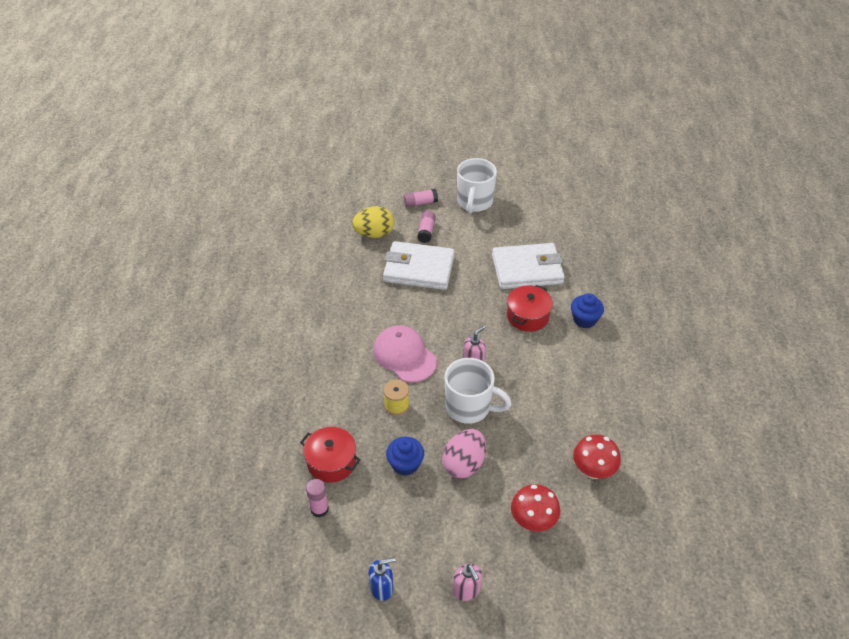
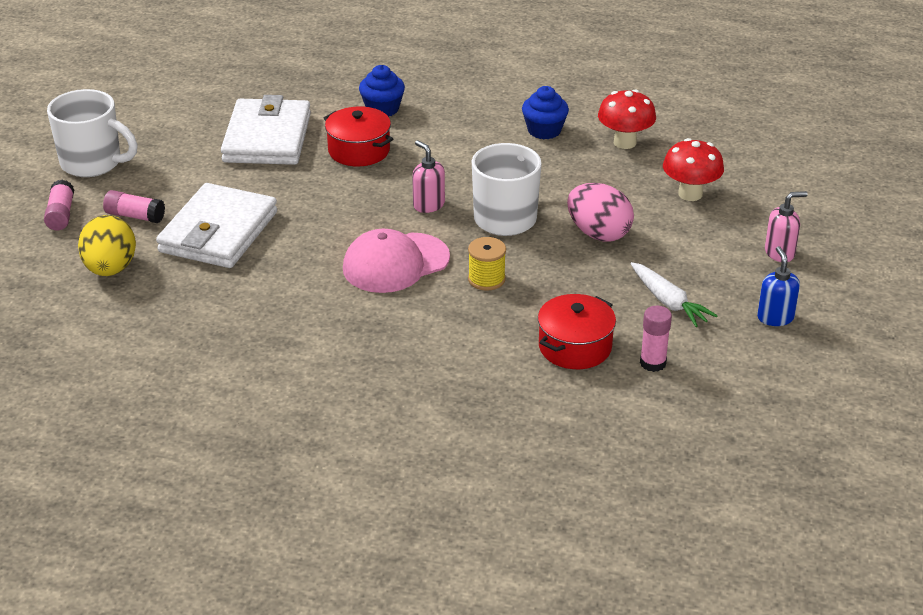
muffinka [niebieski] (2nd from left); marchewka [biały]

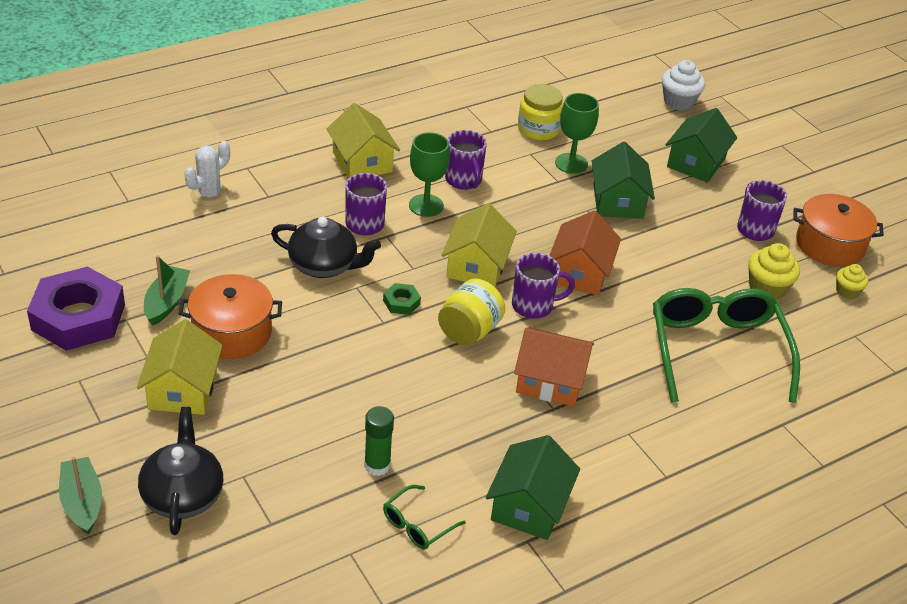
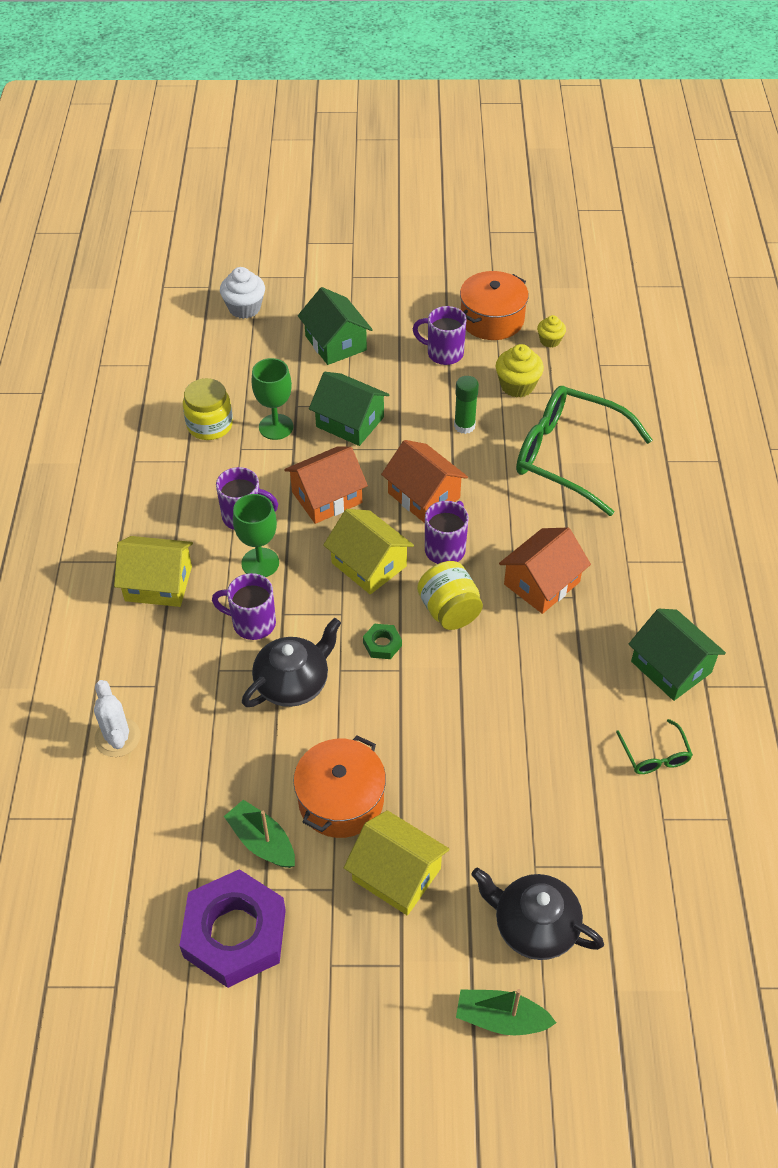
domek [pomarańczowy] (1st from left); klej w sztyfcie [zielony]

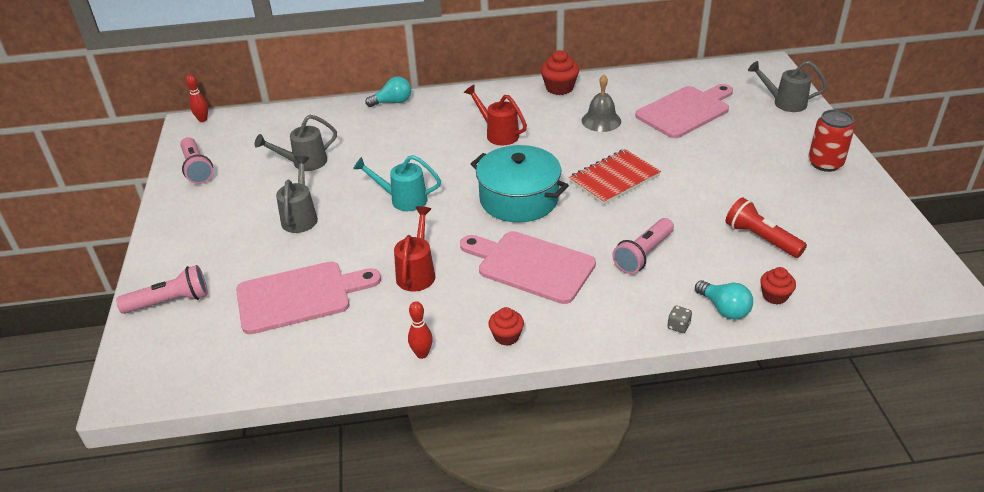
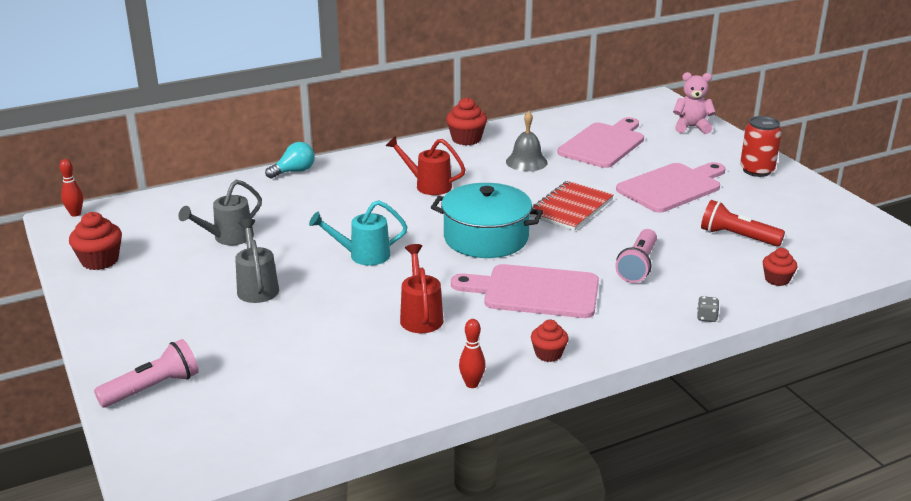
muffinka [czerwony] (1st from left); deska do krojenia [różowy] (3rd from left); miś [różowy]; żarówka [turkusowy] (2nd from left in the first image)

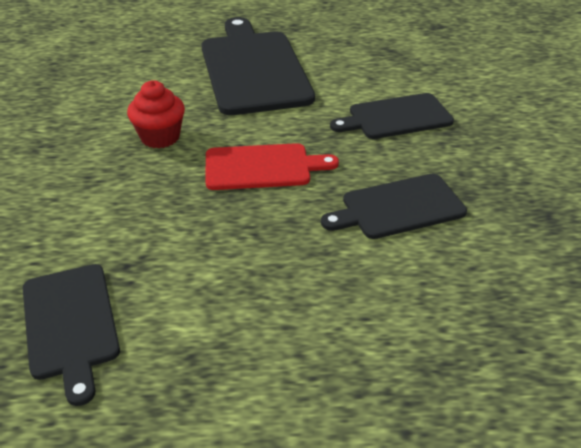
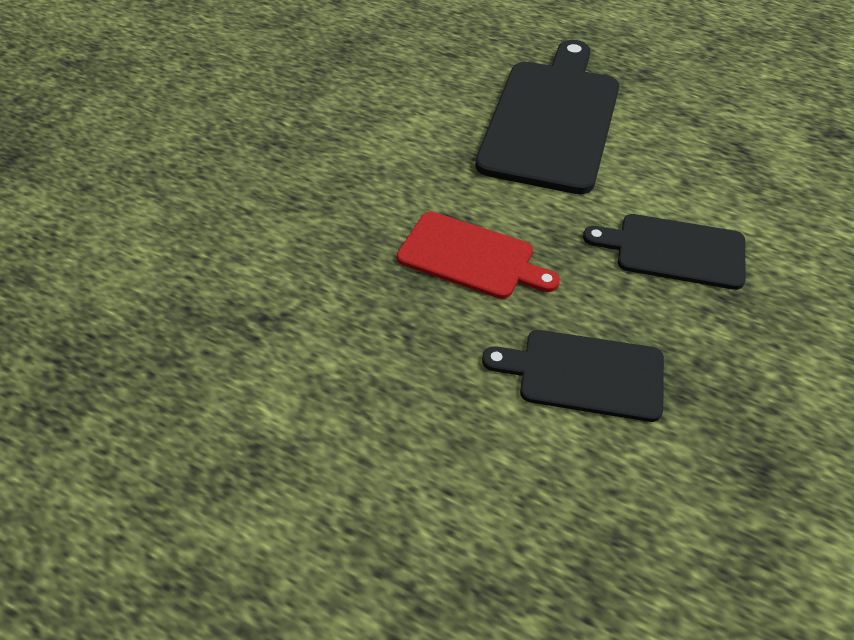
deska do krojenia [czarny] (1st from left in the first image); muffinka [czerwony]

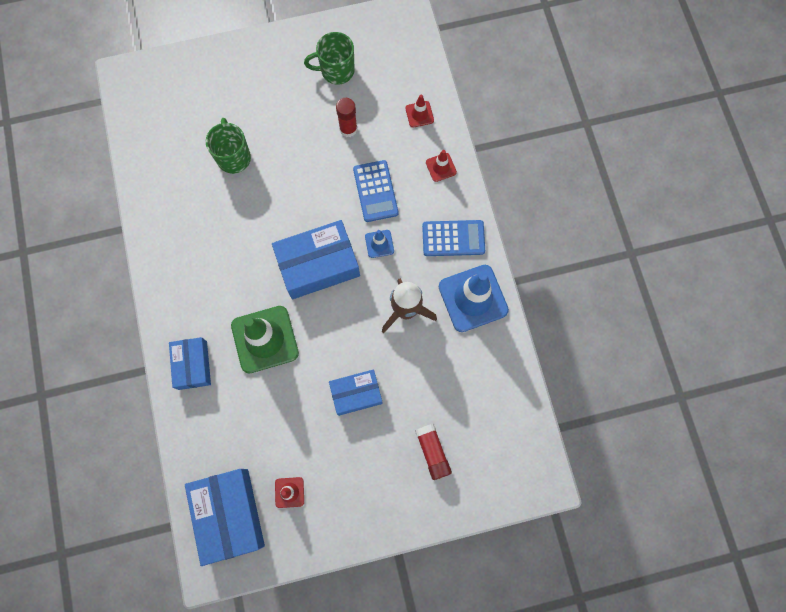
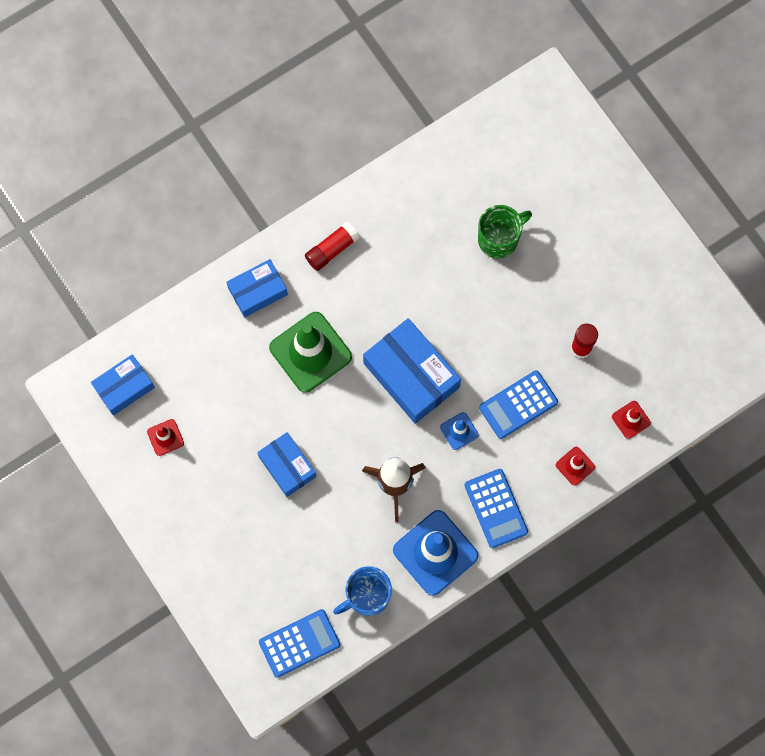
pudełko [niebieski] (1st from left); kalkulator [niebieski] (1st from left); klej w sztyfcie [czerwony] (1st from left); kubek [niebieski]; kubek [zielony] (2nd from left in the first image)

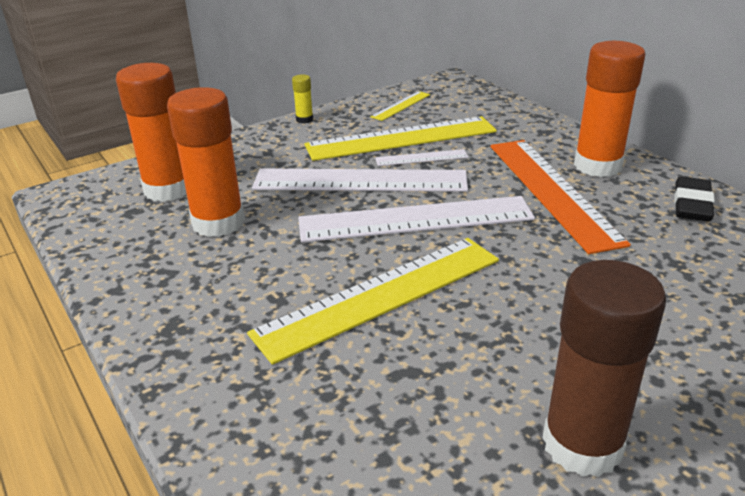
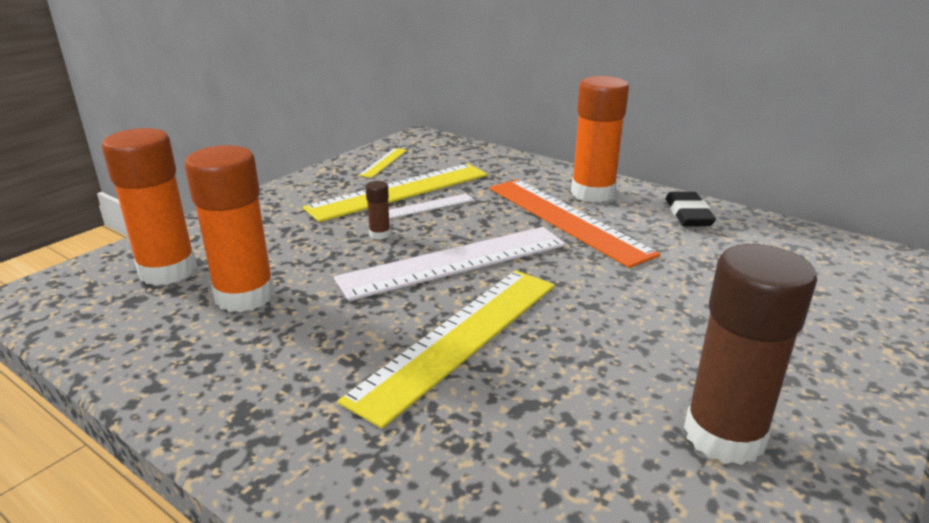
klej w sztyfcie [brązowy] (1st from left); klej w sztyfcie [żółty]

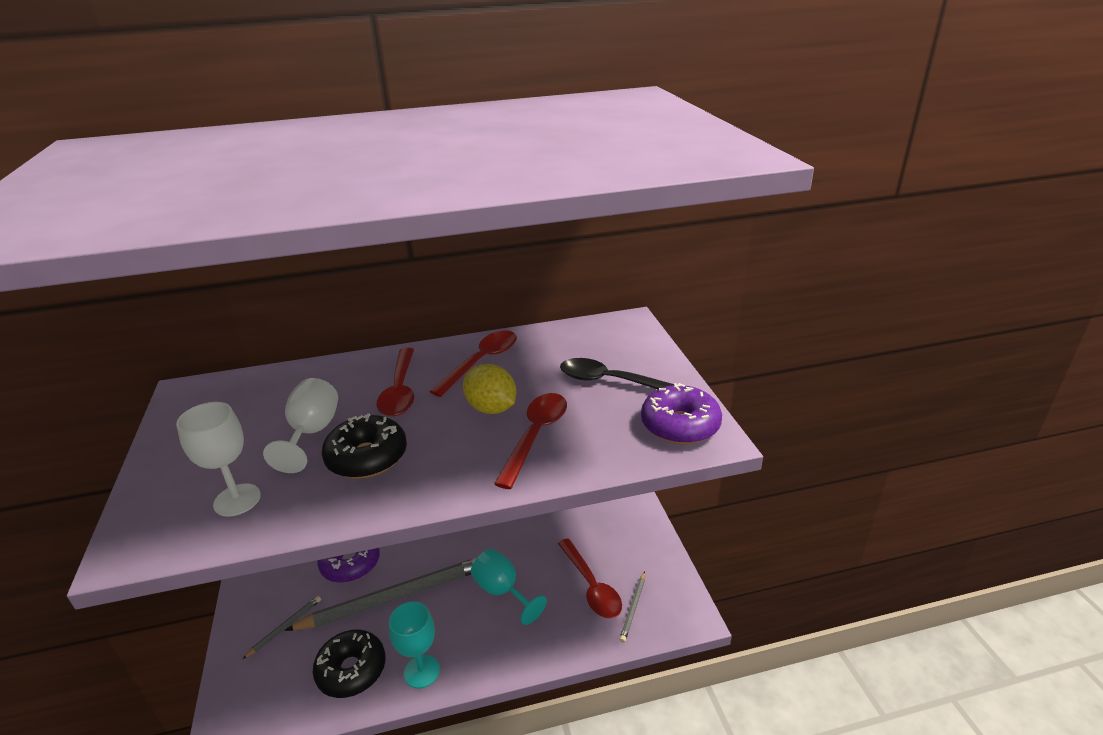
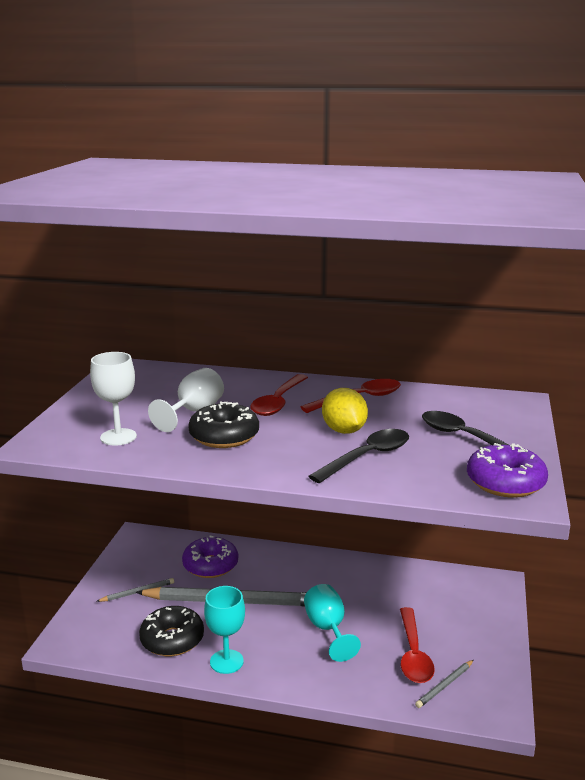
łyżka [czarny] (1st from left)

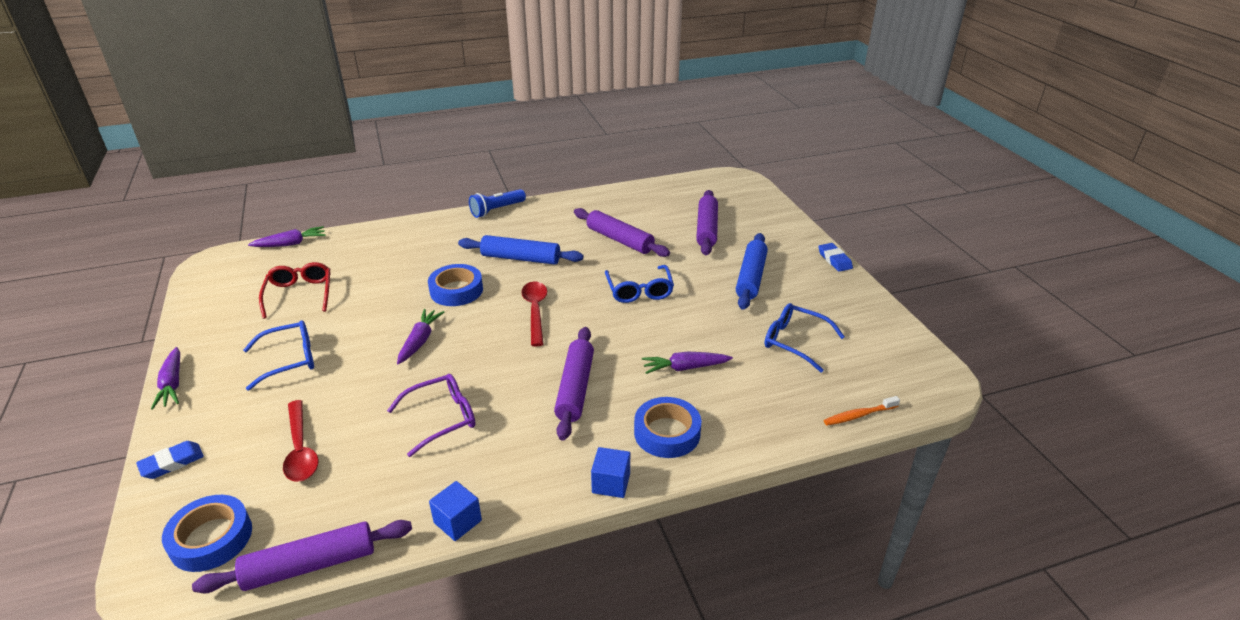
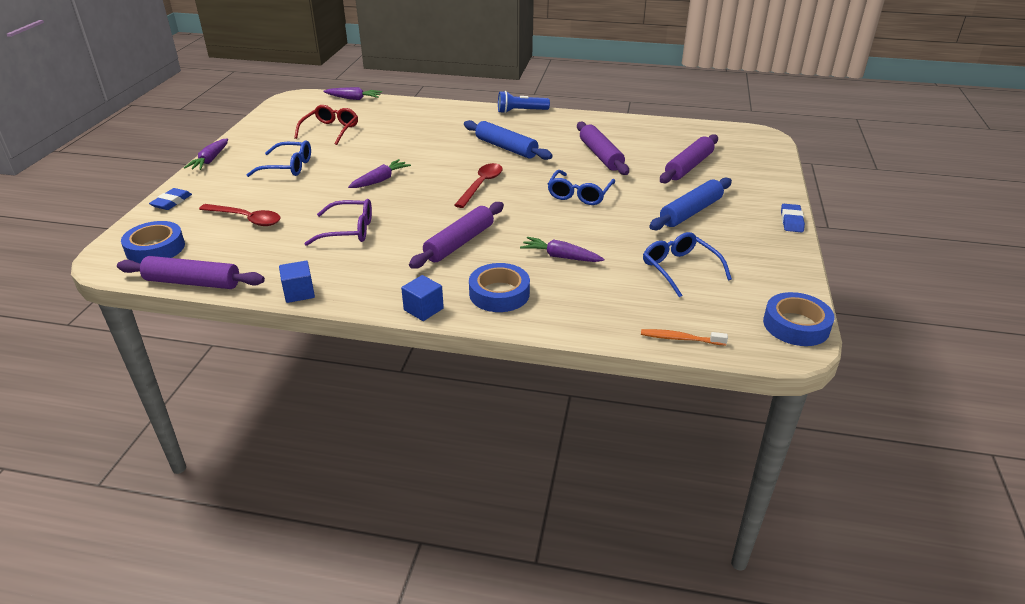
gumka do mazania [niebieski] (1st from left); łyżka [czerwony] (1st from left); taśma klejąca [niebieski] (3rd from left)

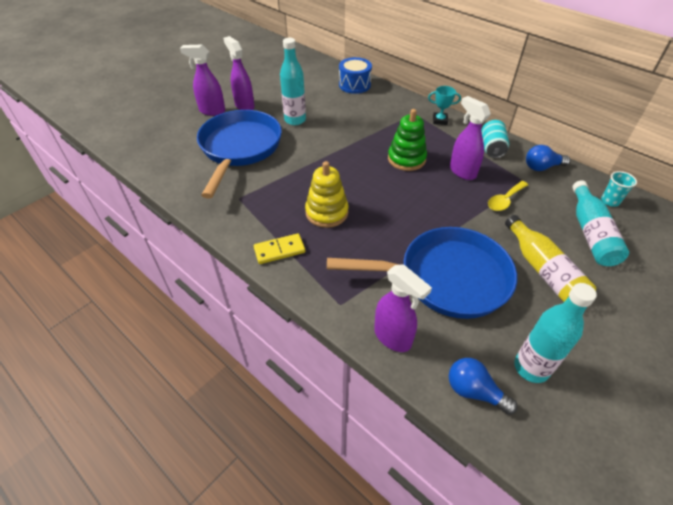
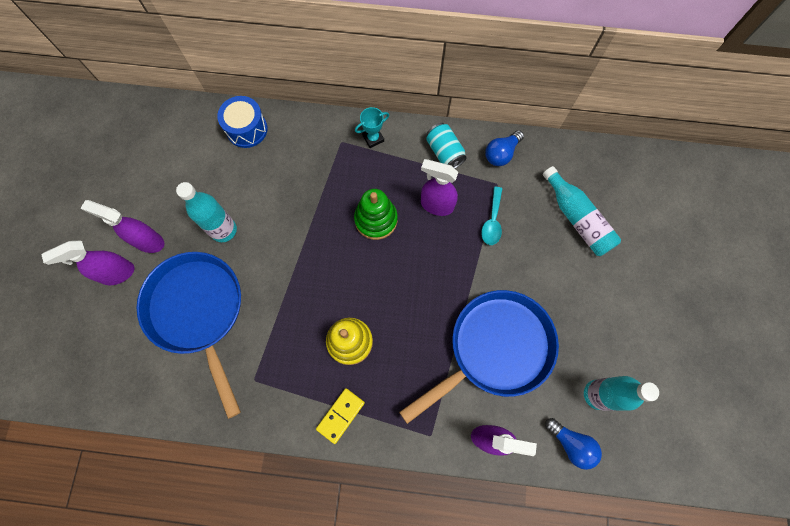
łyżka [turkusowy]; żarówka [niebieski] (2nd from left); butelka [żółty]; szklanka [turkusowy]

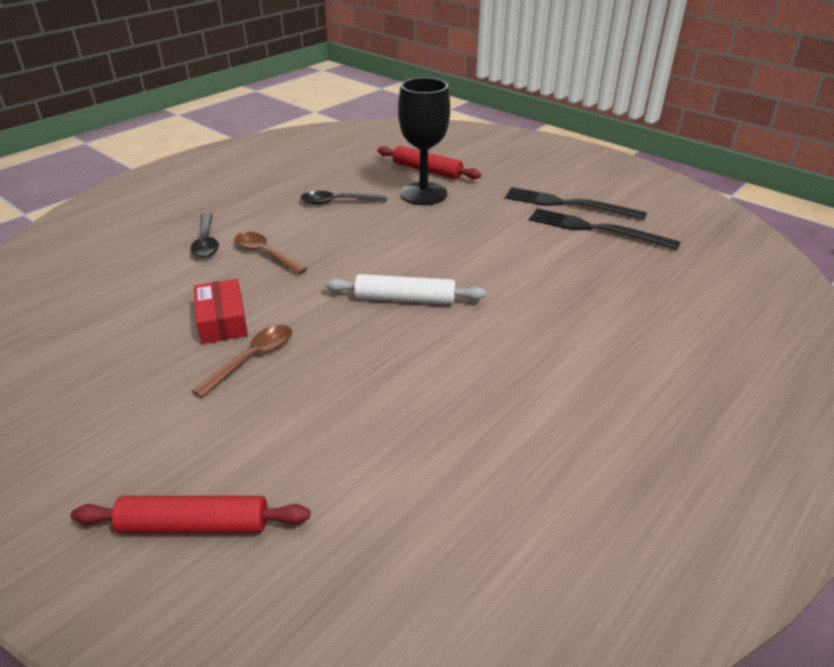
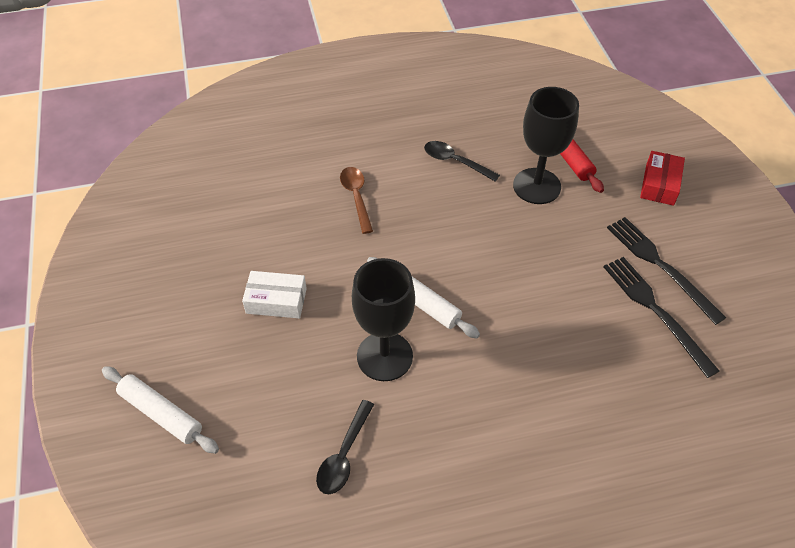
wałek do ciasta [biały] (1st from left); pudełko [biały]; łyżka [czarny] (1st from left); kielich [czarny] (1st from left); pudełko [czerwony]

